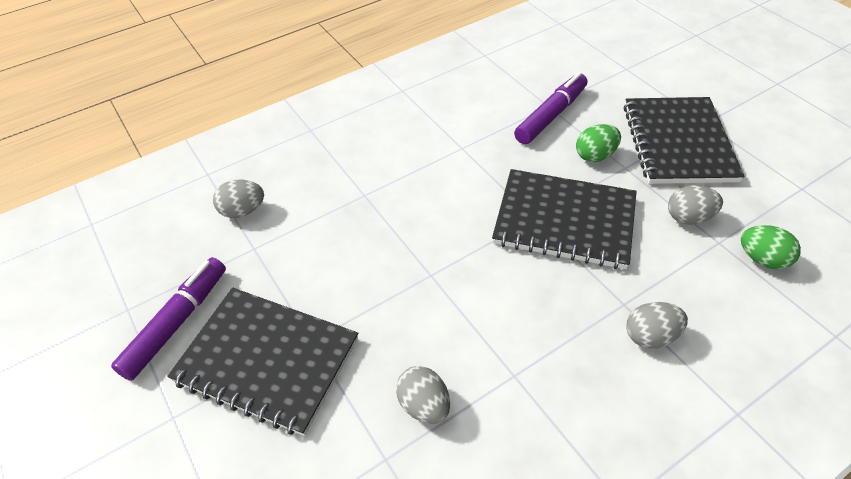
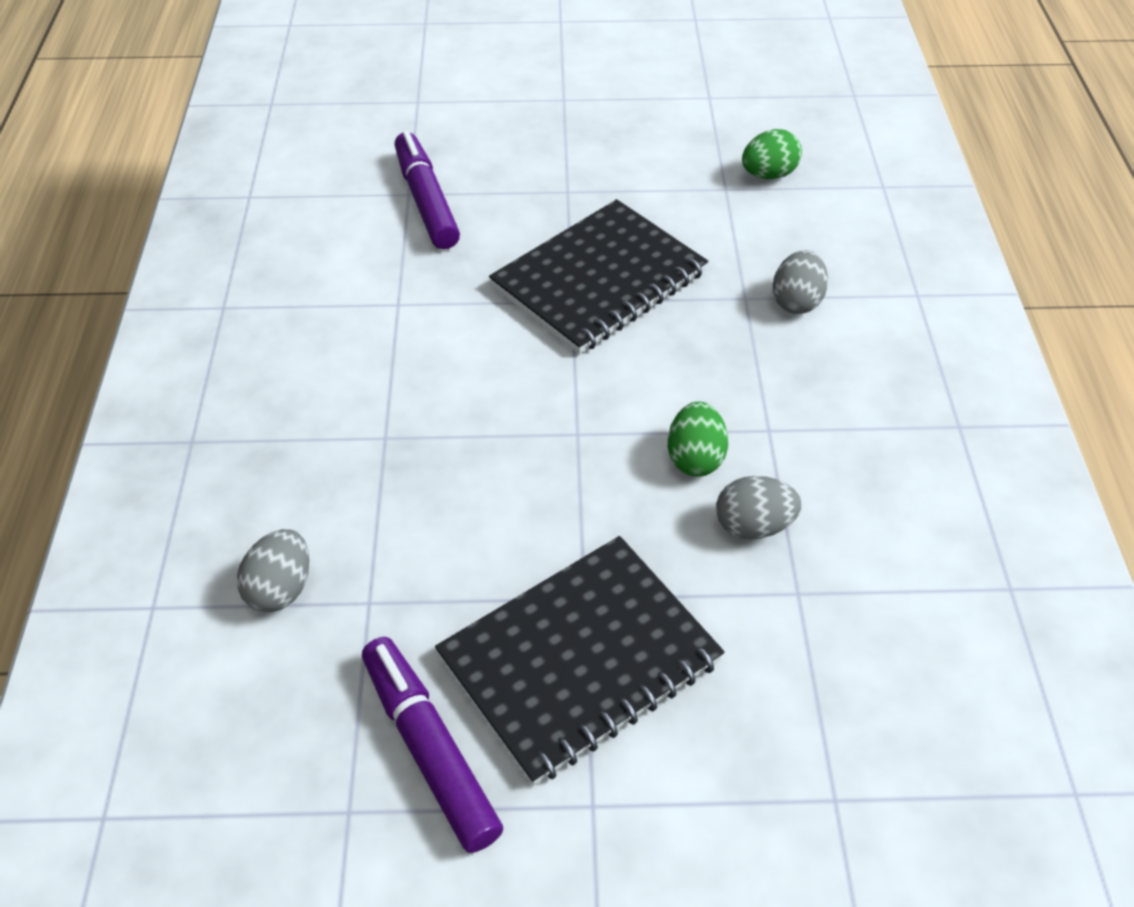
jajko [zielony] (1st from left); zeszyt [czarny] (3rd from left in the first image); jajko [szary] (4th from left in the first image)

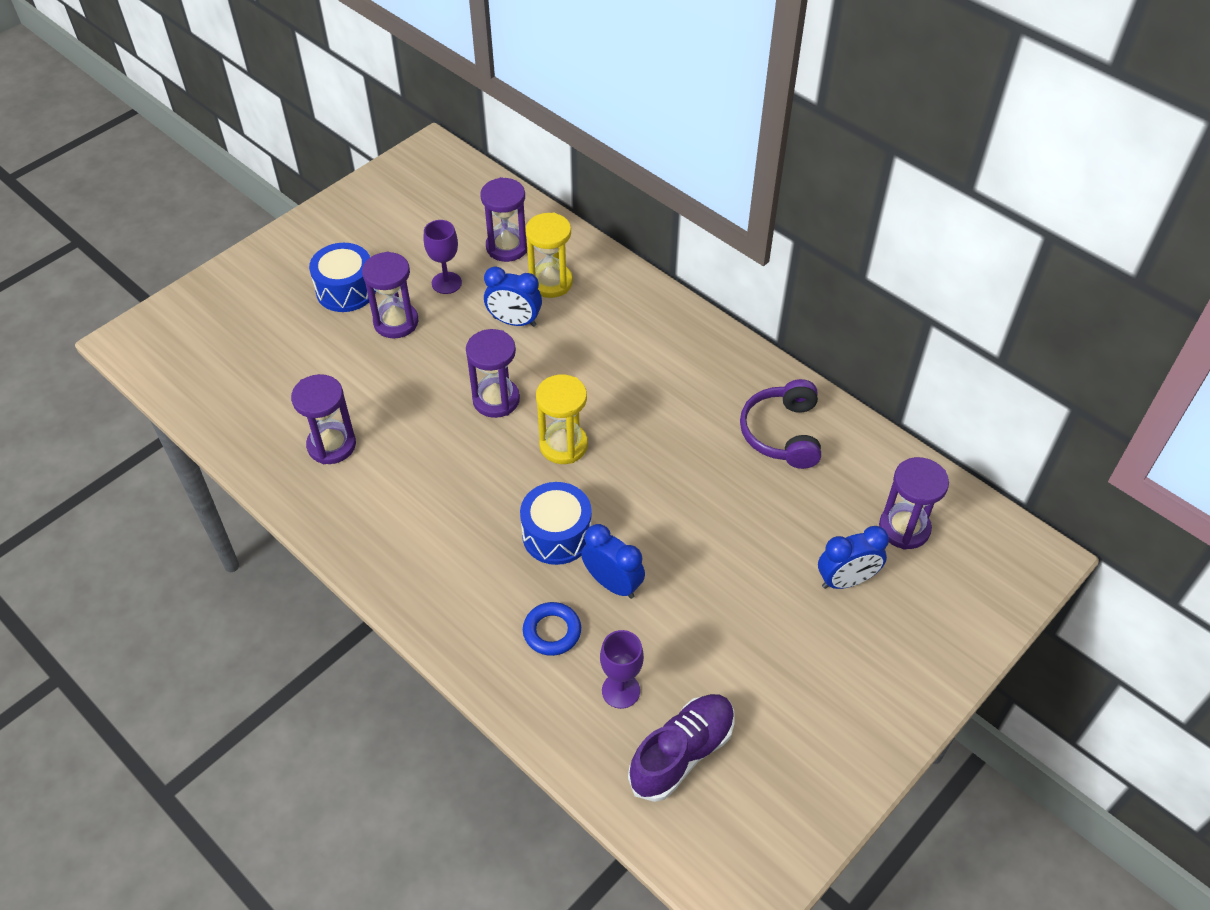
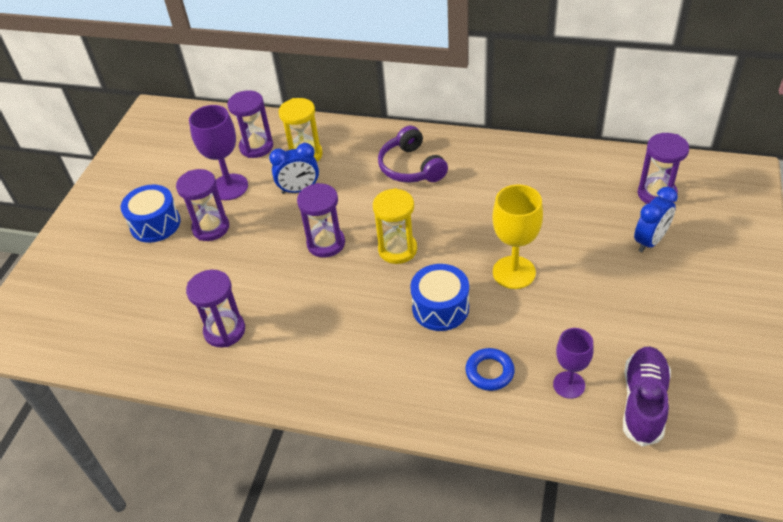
kielich [fioletowy] (1st from left); słuchawki [fioletowy]; kielich [żółty]; budzik [niebieski] (2nd from left in the first image)

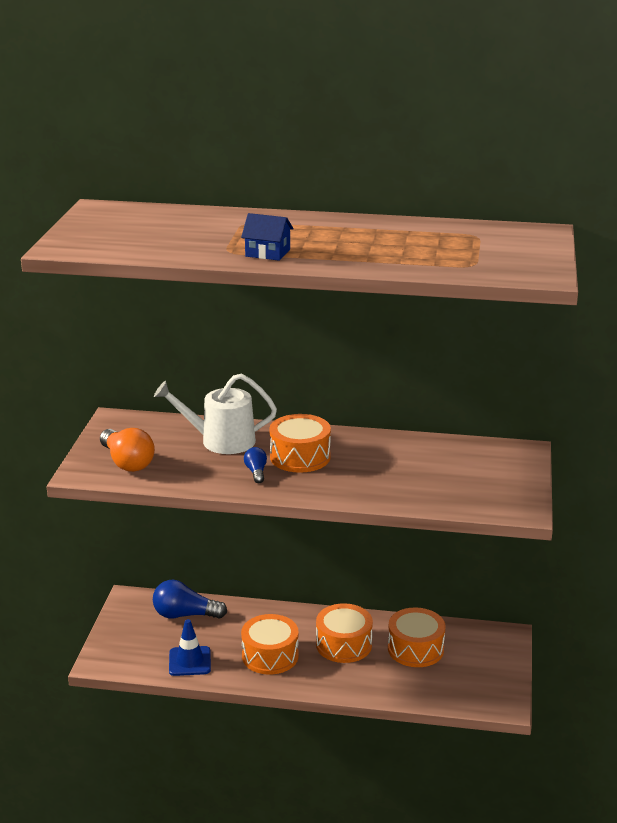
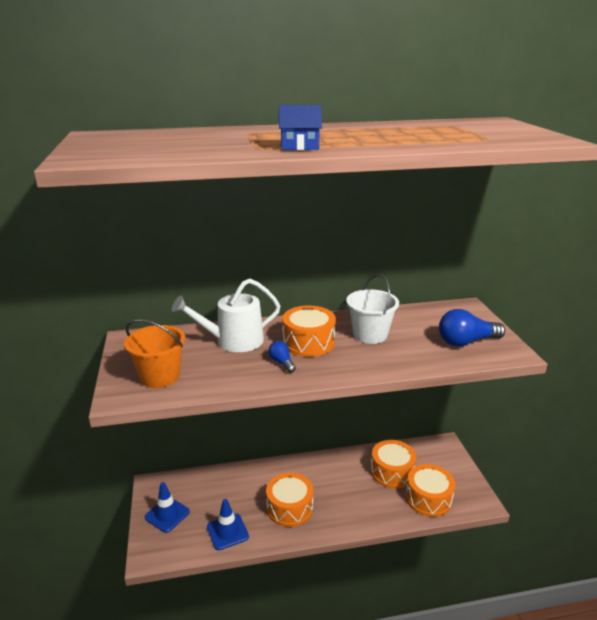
wiadro [pomarańczowy]; pachołek [niebieski] (1st from left); wiadro [biały]; bęben [pomarańczowy] (4th from left); żarówka [niebieski] (2nd from left)

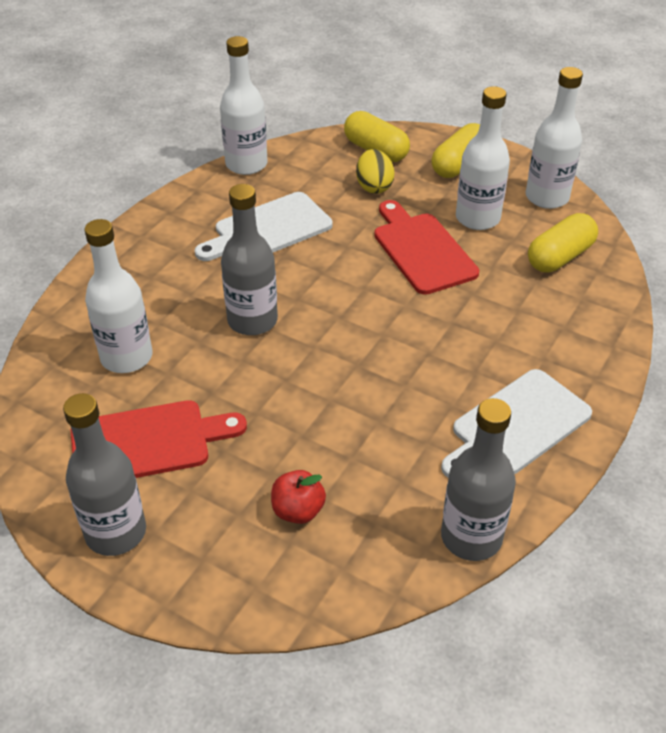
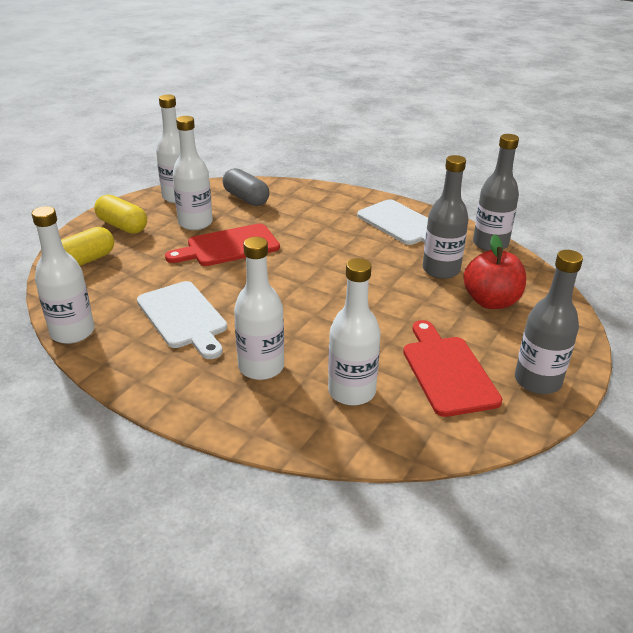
kapsułka [szary]; butelka [biały] (4th from left); butelka [szary] (1st from left); jabłko [czerwony]; jajko [żółty]

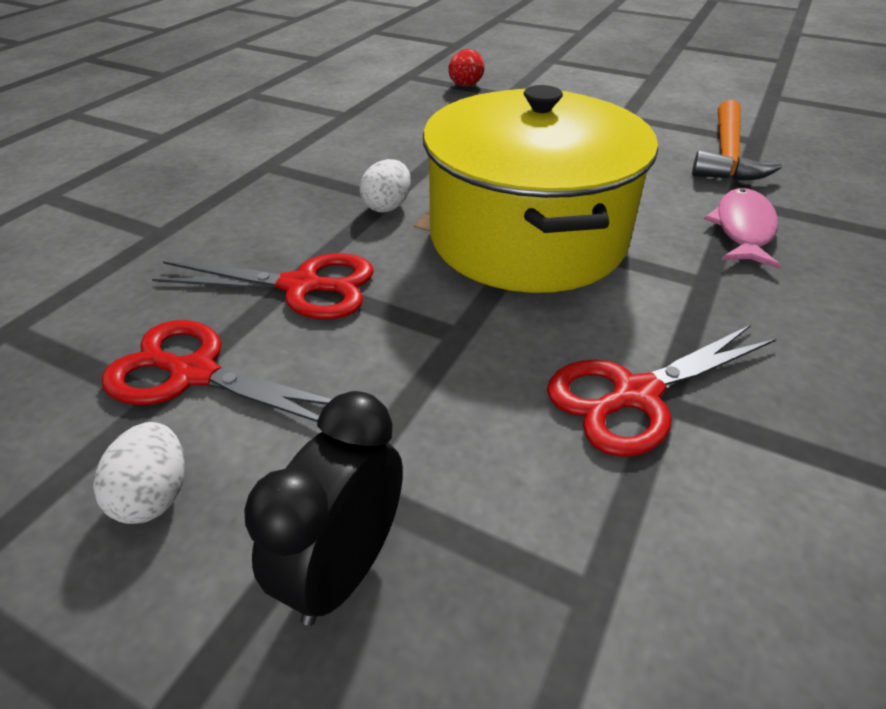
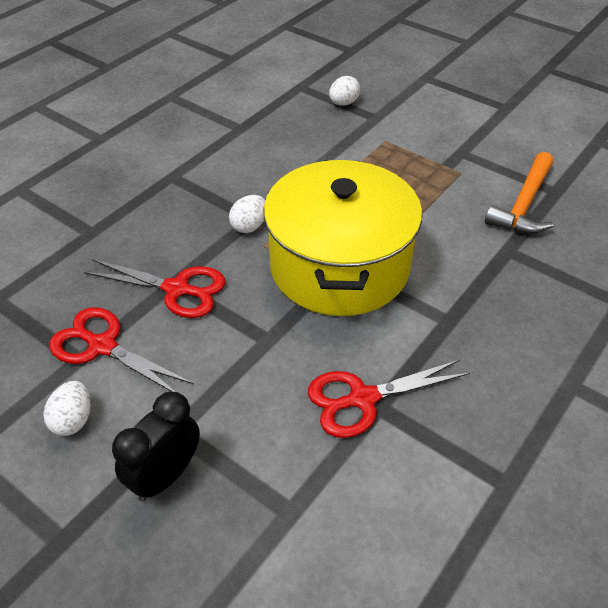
jajko [biały] (3rd from left); ryba [różowy]

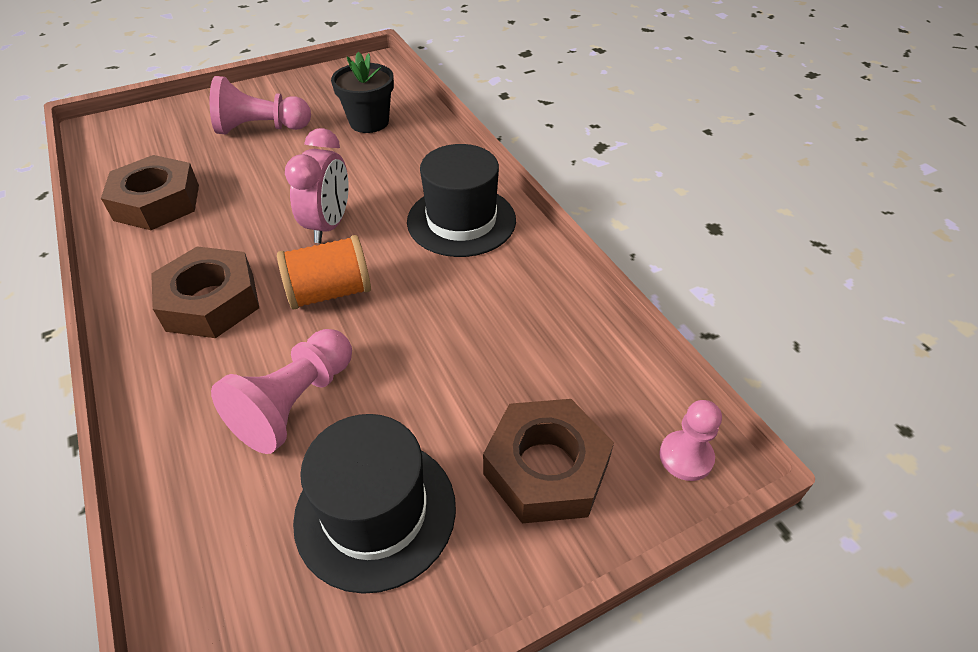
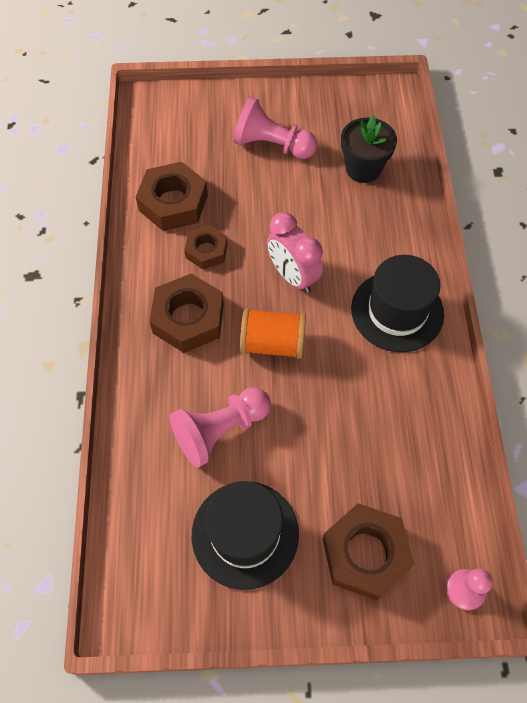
nakrętka [brązowy] (3rd from left); budzik [różowy]

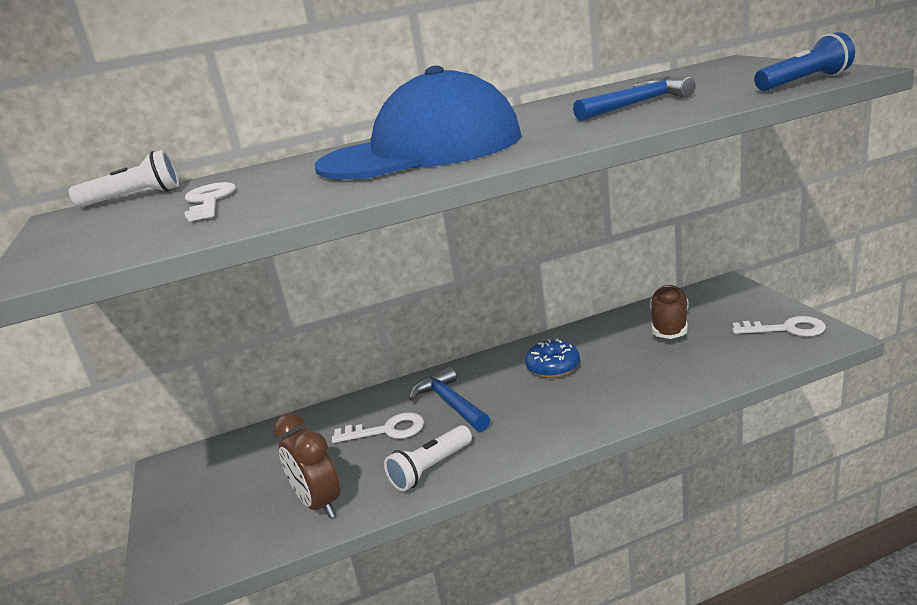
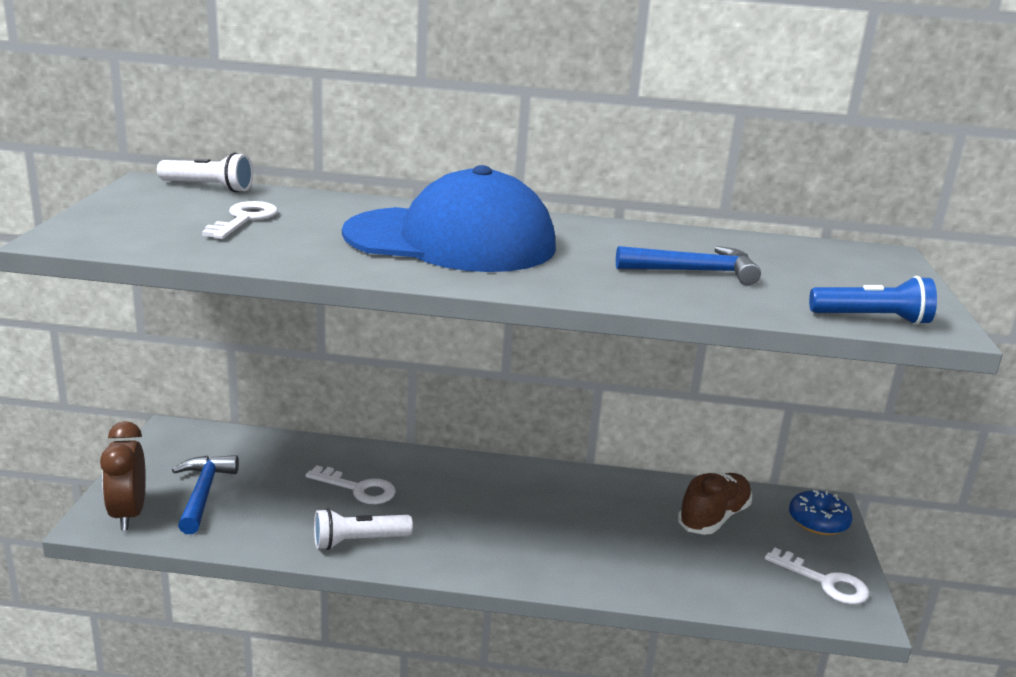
budzik [brązowy]; młotek [niebieski] (1st from left); donut [niebieski]

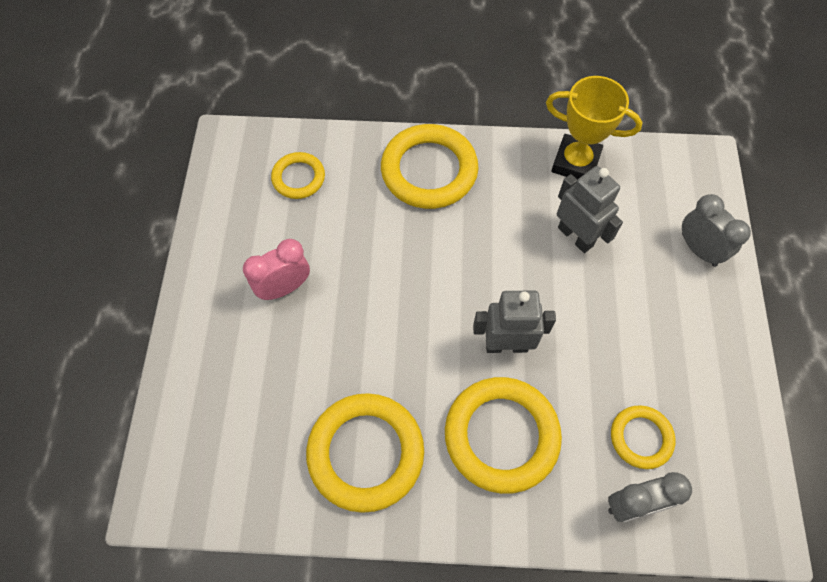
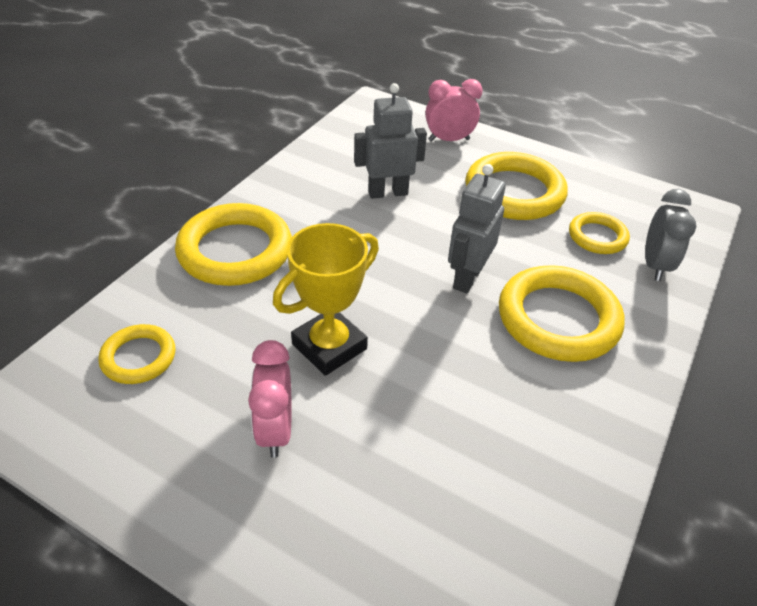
puchar [żółty]; budzik [różowy] (2nd from left); pierścień [żółty] (3rd from left)

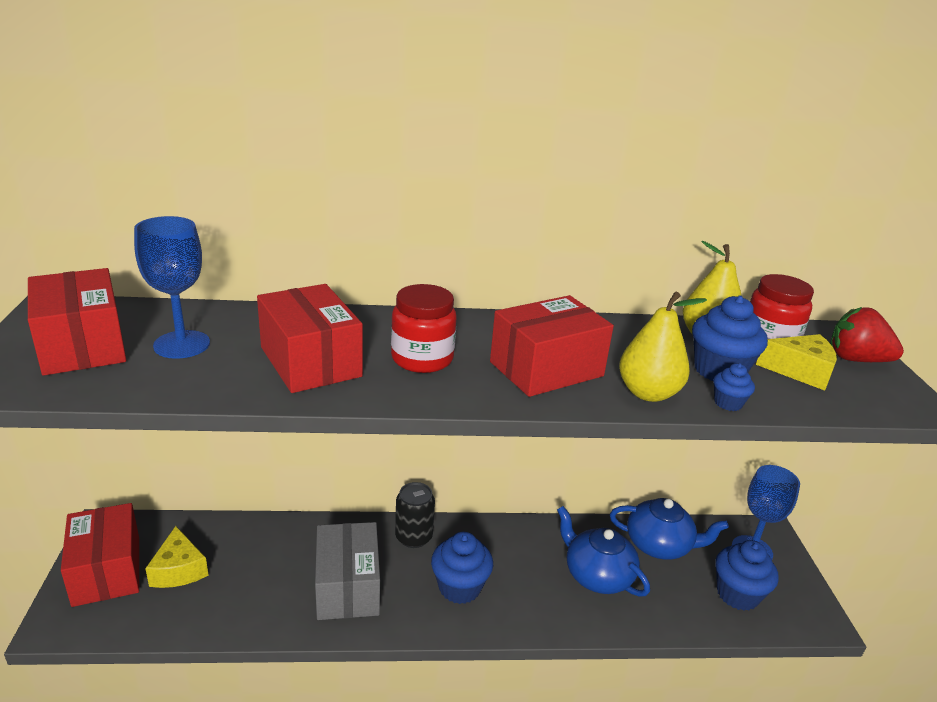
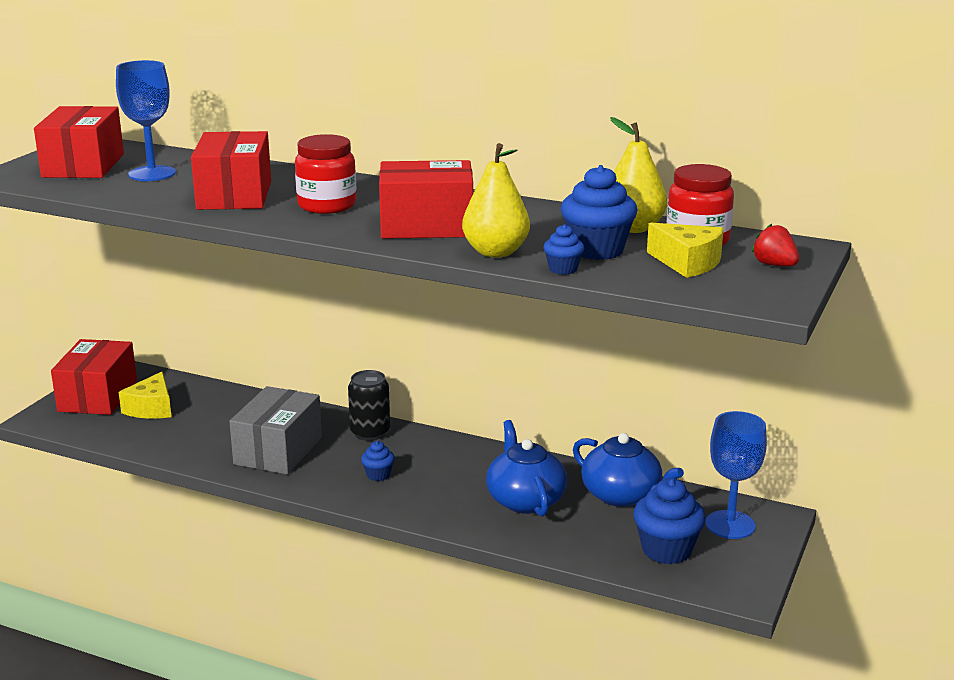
muffinka [niebieski] (1st from left); truskawka [czerwony]

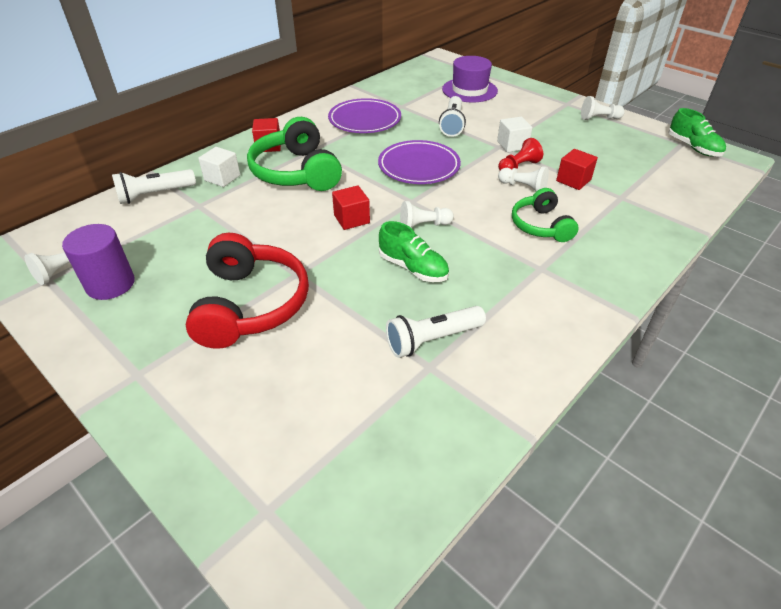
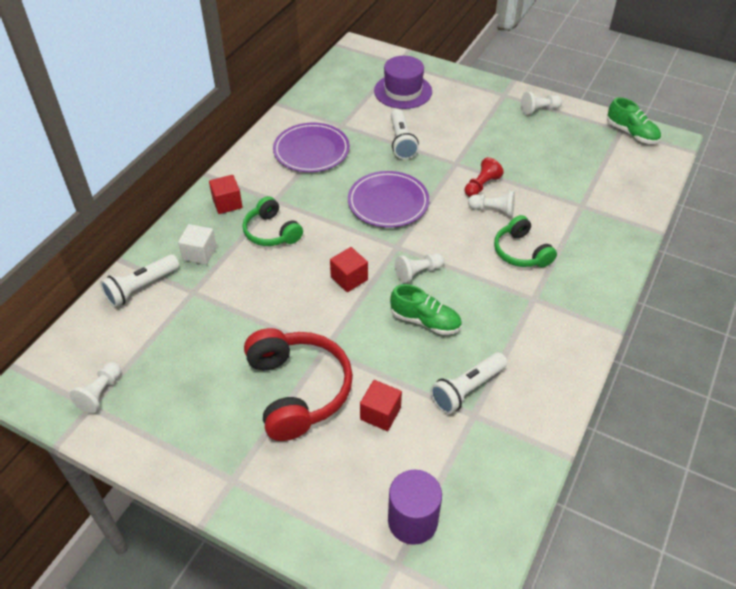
słuchawki [zielony] (1st from left); sześcian [czerwony] (3rd from left); walec [fioletowy]; sześcian [biały] (2nd from left in the first image)

